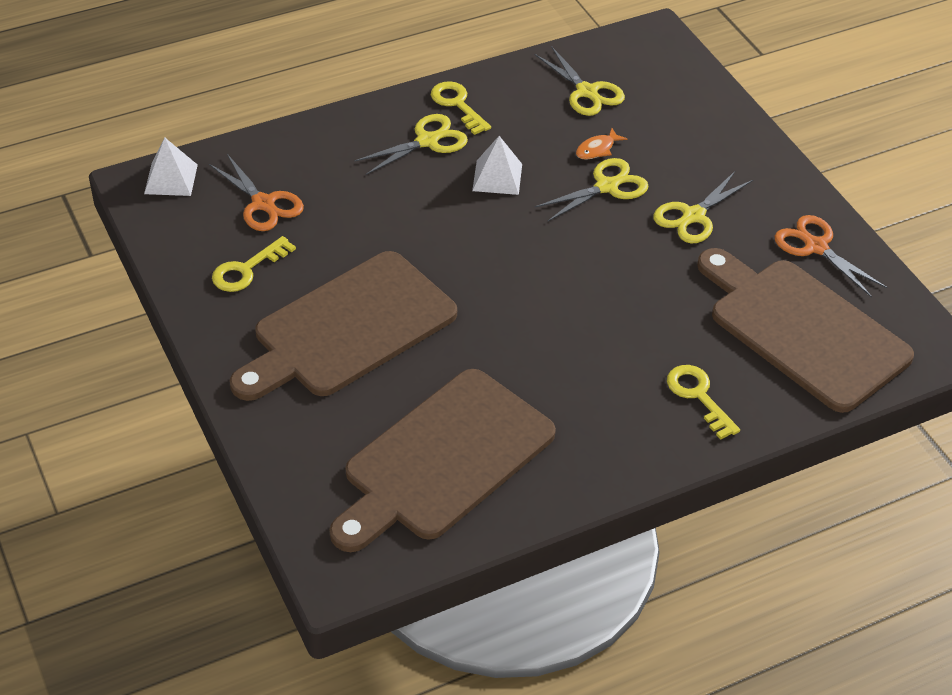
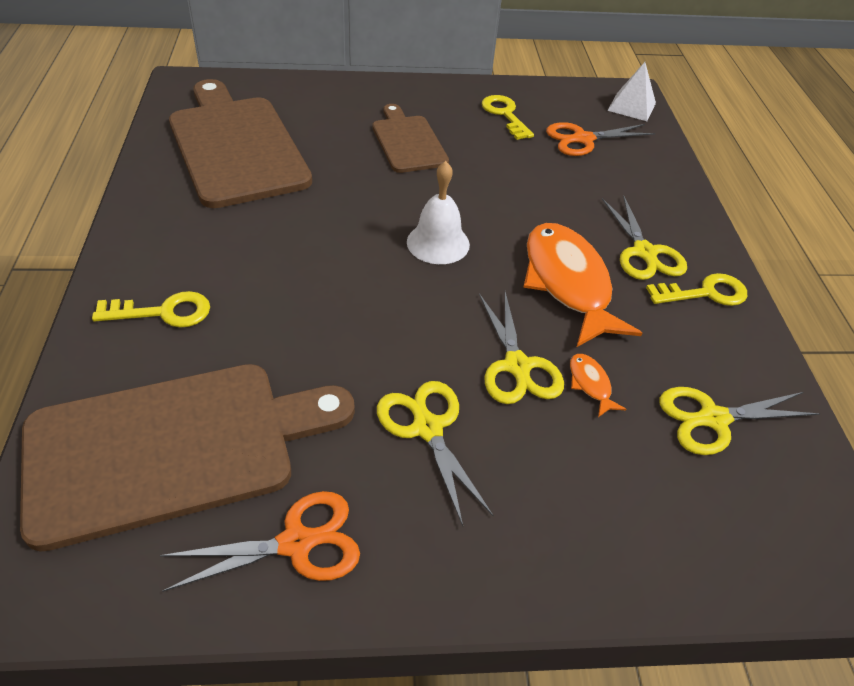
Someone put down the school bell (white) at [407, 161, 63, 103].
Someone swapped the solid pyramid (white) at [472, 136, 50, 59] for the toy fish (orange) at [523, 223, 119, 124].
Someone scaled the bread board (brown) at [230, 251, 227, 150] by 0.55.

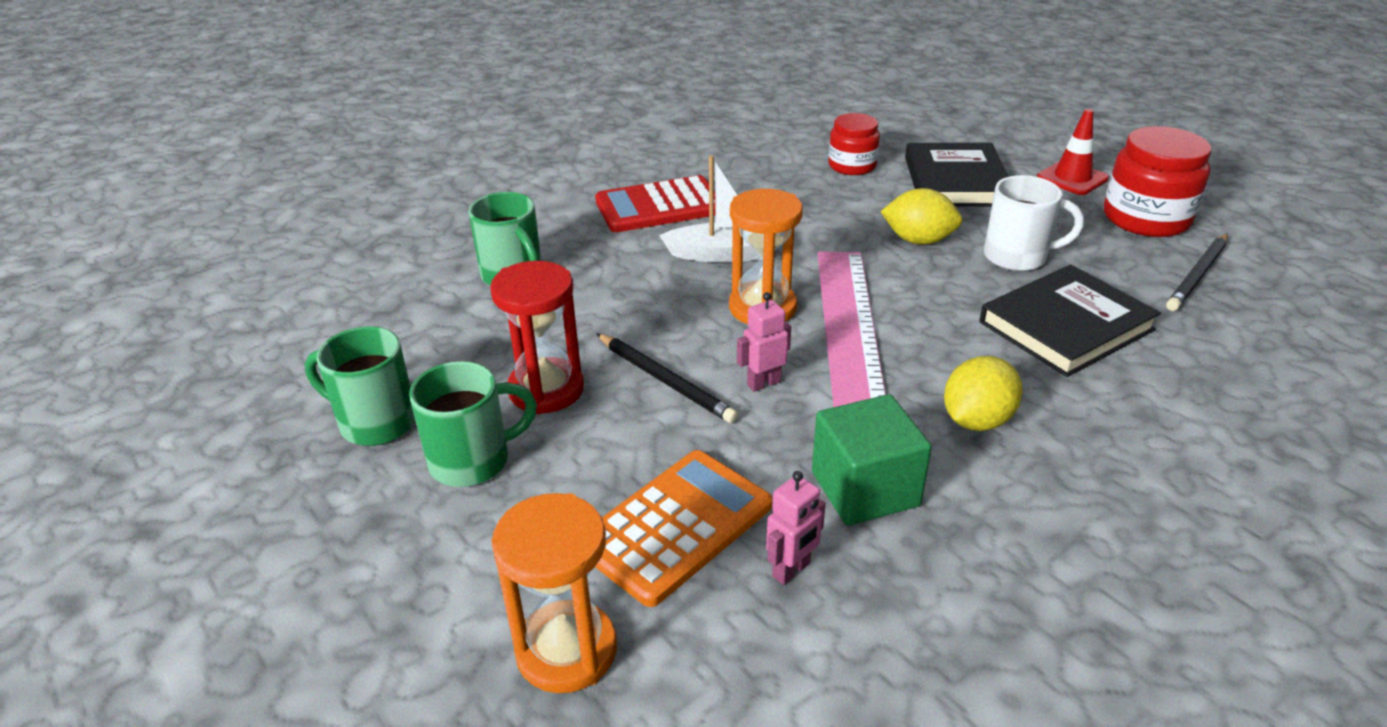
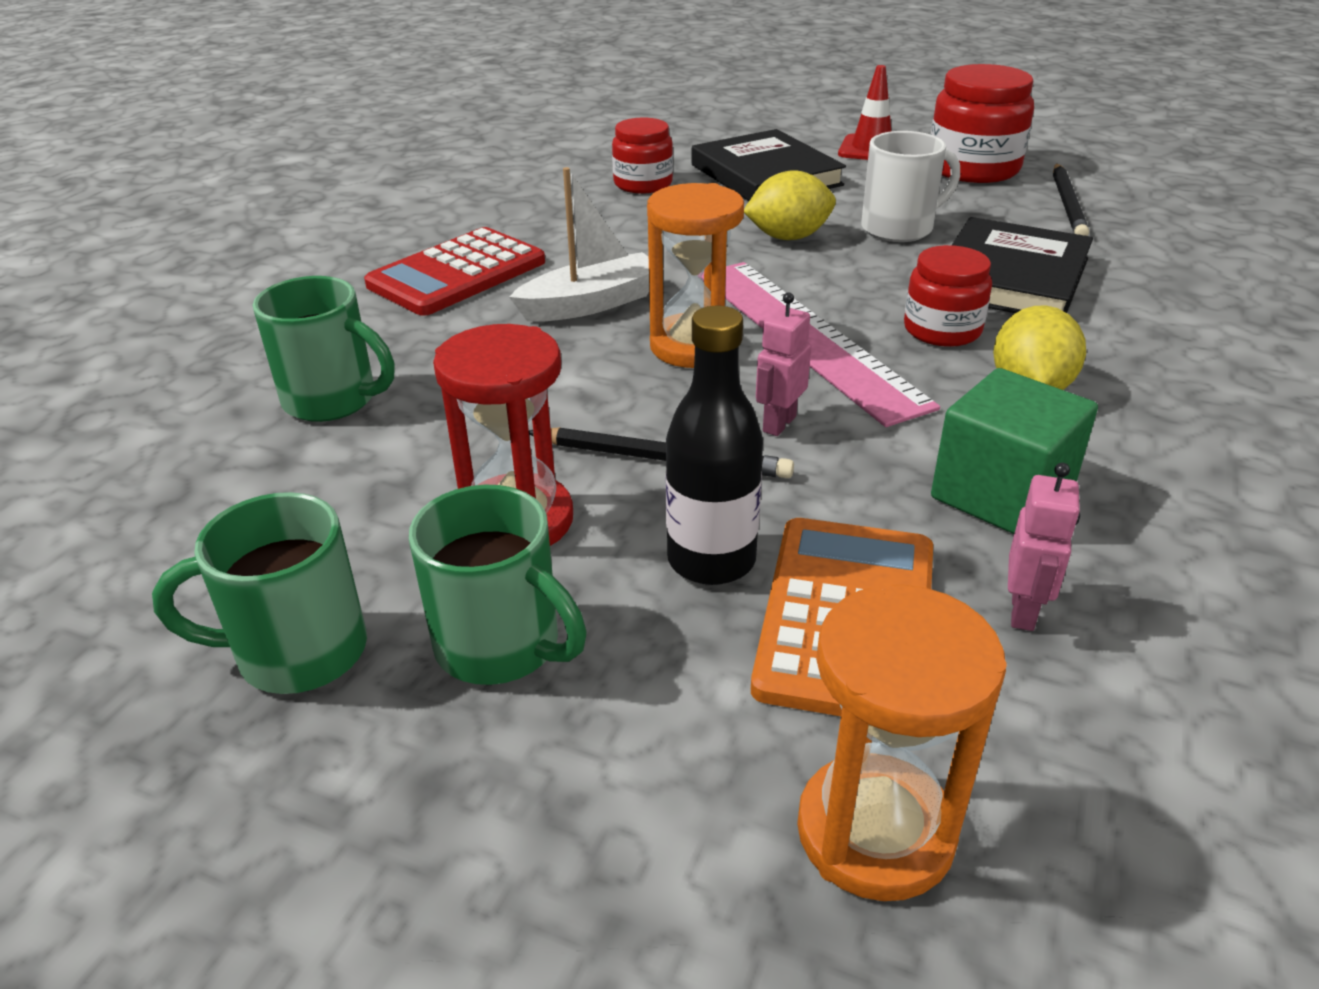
Someone put down the bottle (ebony) at [666, 306, 97, 279].
Someone put down the preserve jar (scarlet) at [904, 245, 88, 102].
Someone rotated the coffee mug (leaf-green) at [409, 361, 128, 126] by 90 degrees clockwise.

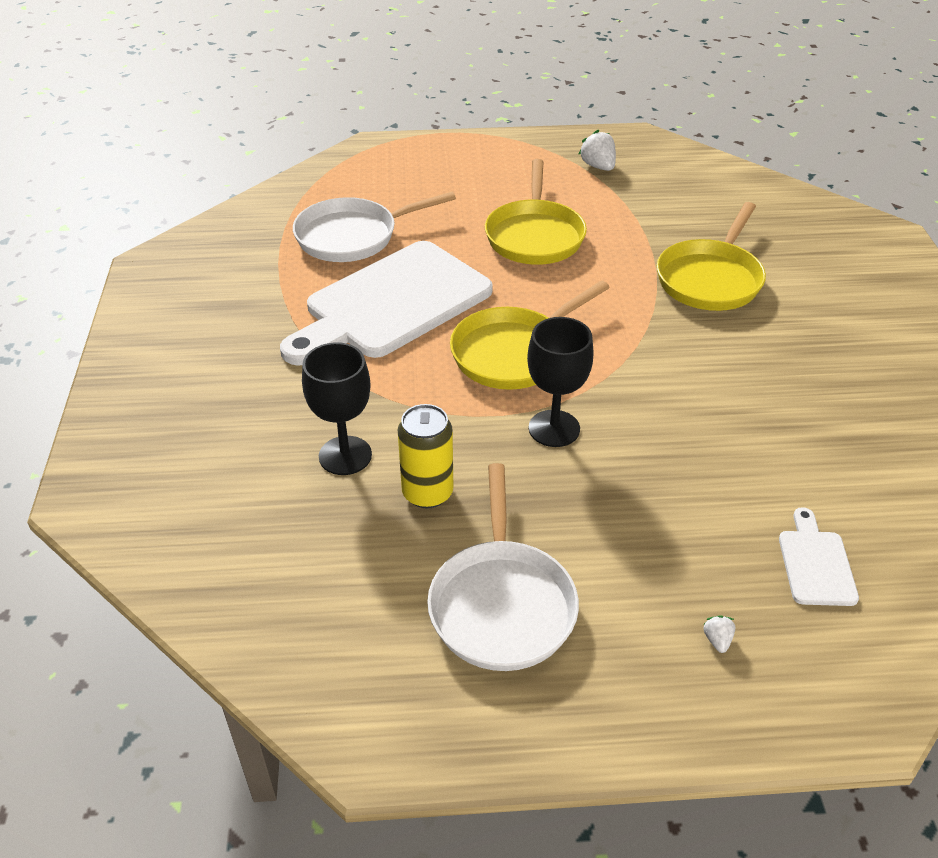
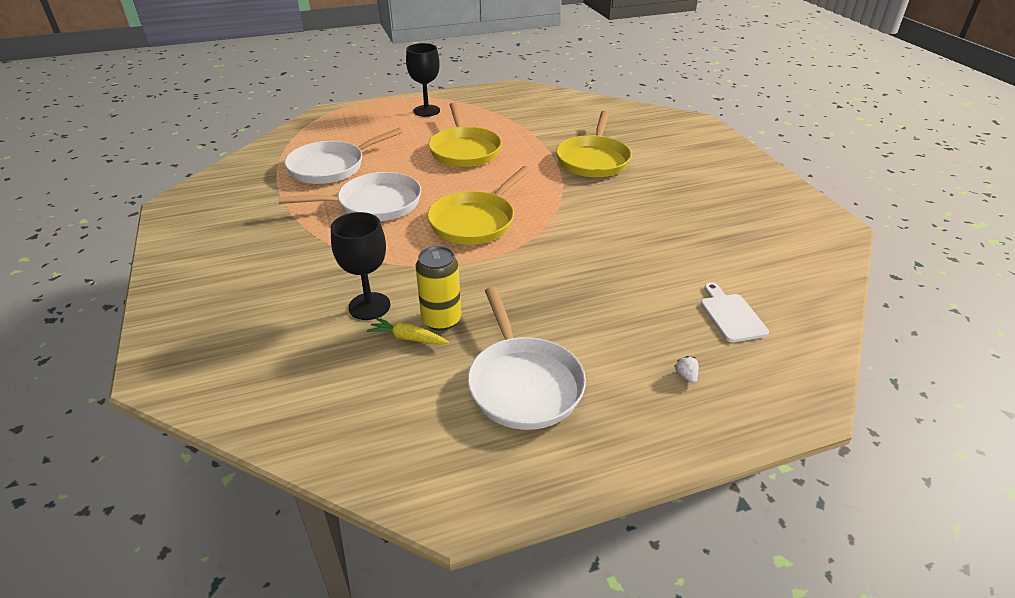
Someone took away the strawberry (white) at [578, 130, 38, 41].
Someone put down the root vegetable (golden) at [366, 318, 83, 27].
Someone carried the goblet (ebony) from [527, 317, 67, 130] to [406, 43, 34, 74].
Someone swapped the bread board (white) at [280, 241, 213, 125] for the frying pan (white) at [278, 172, 143, 49].

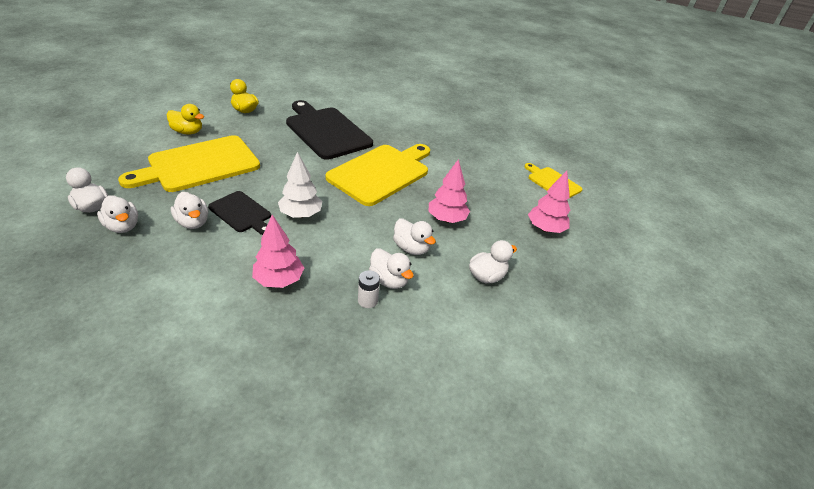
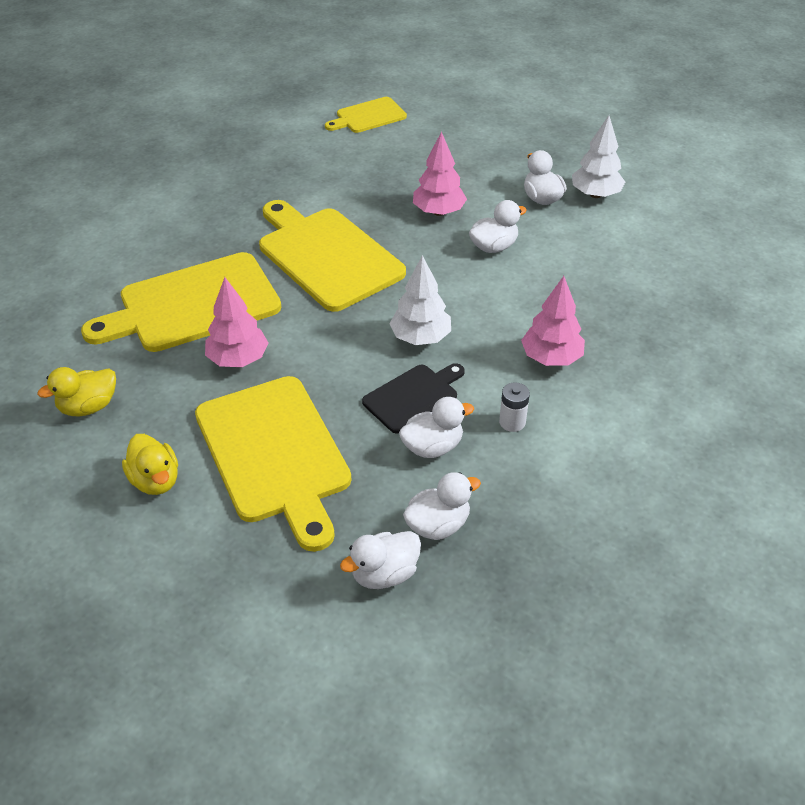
Someone took away the toy duck (white) at [369, 248, 45, 41].
Someone put down the tree (white) at [572, 115, 53, 83].
Someone carried the AA battery (white) from [358, 270, 22, 38] to [499, 382, 31, 50].
Someone carried the tree (rosy) from [528, 171, 42, 62] to [205, 277, 64, 90].
Someone repainted the bread board (ebony) at [286, 100, 87, 60], which became the bread board (golden) at [81, 252, 200, 100].
Someone rotated the toy duck (golden) at [167, 104, 37, 31] by 120 degrees clockwise.

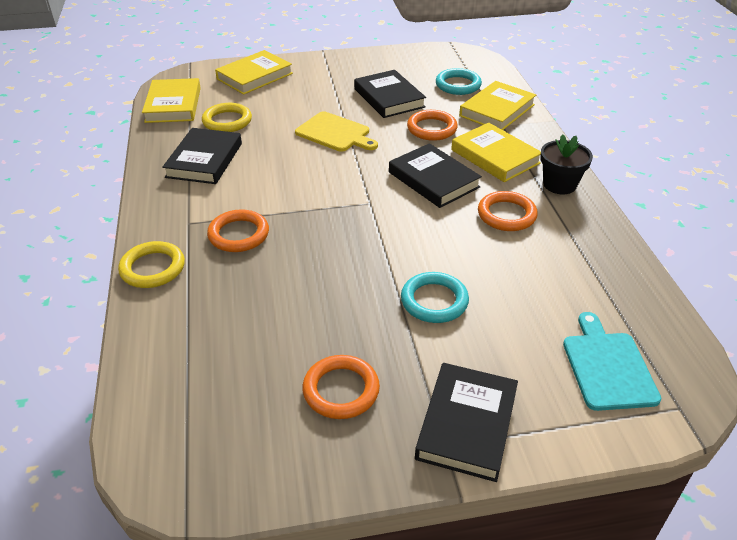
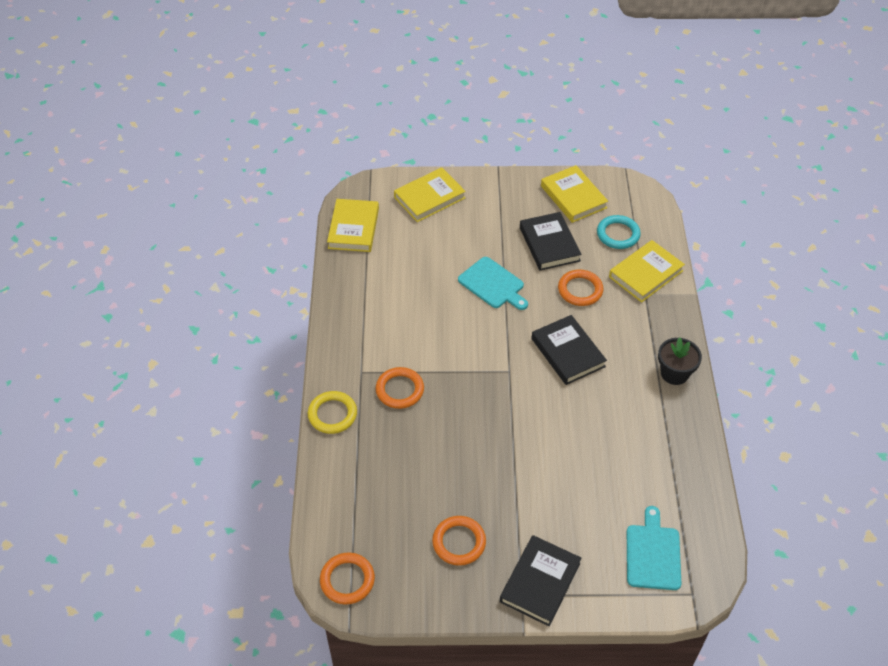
Someone took away the hardcover (ebony) at [162, 128, 80, 56].
Someone took away the ring (golden) at [202, 103, 50, 29].
Someone took away the ring (teal) at [401, 272, 68, 51].
Someone carried the hardcover (golden) from [451, 123, 90, 59] to [541, 165, 67, 58].
Someone carried the ring (orange) from [478, 191, 60, 40] to [320, 552, 55, 53].
Someone repainted the bread board (golden) at [295, 111, 83, 41], which became the bread board (teal) at [458, 257, 70, 53].

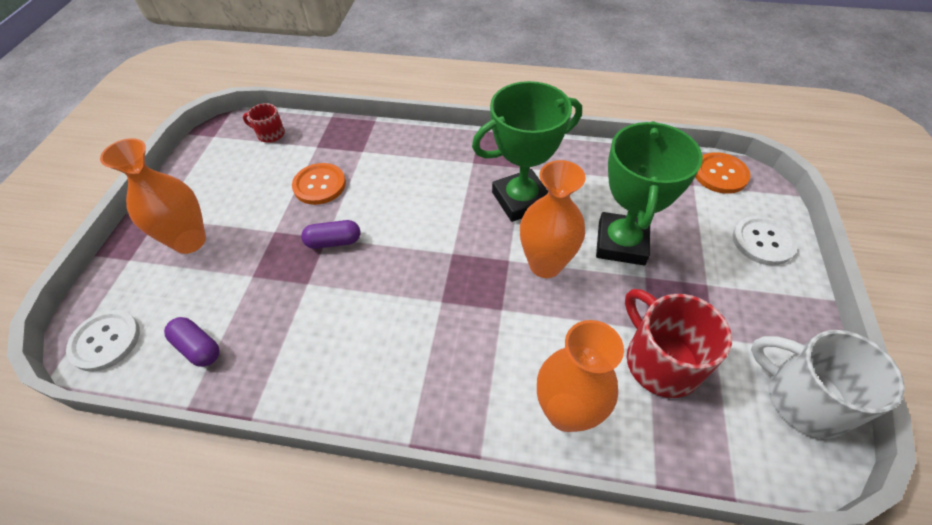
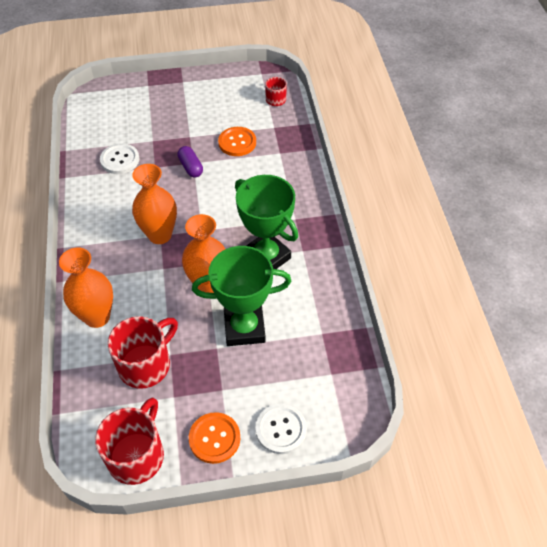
Someone took away the pill (royal purple) at [164, 317, 55, 50].
Someone carried the sewing button (white) from [66, 310, 74, 62] to [100, 143, 40, 31].
Someone carried the flower vase (orange) from [100, 138, 106, 116] to [132, 164, 45, 80].
Someone carried the sewing button (orange) from [695, 152, 55, 42] to [189, 412, 51, 52].
Someone repainted the coffee mug (white) at [751, 330, 154, 109], which became the coffee mug (scarlet) at [95, 397, 69, 88].

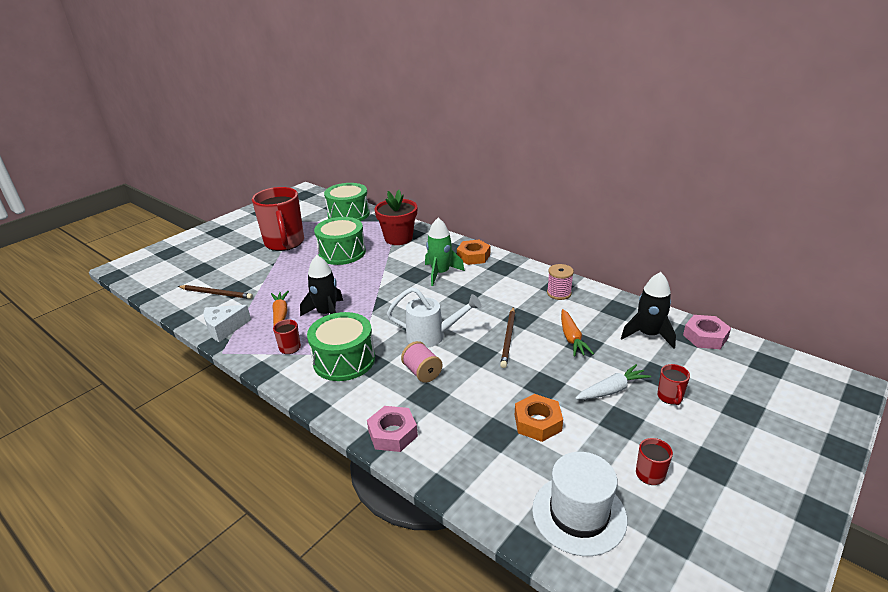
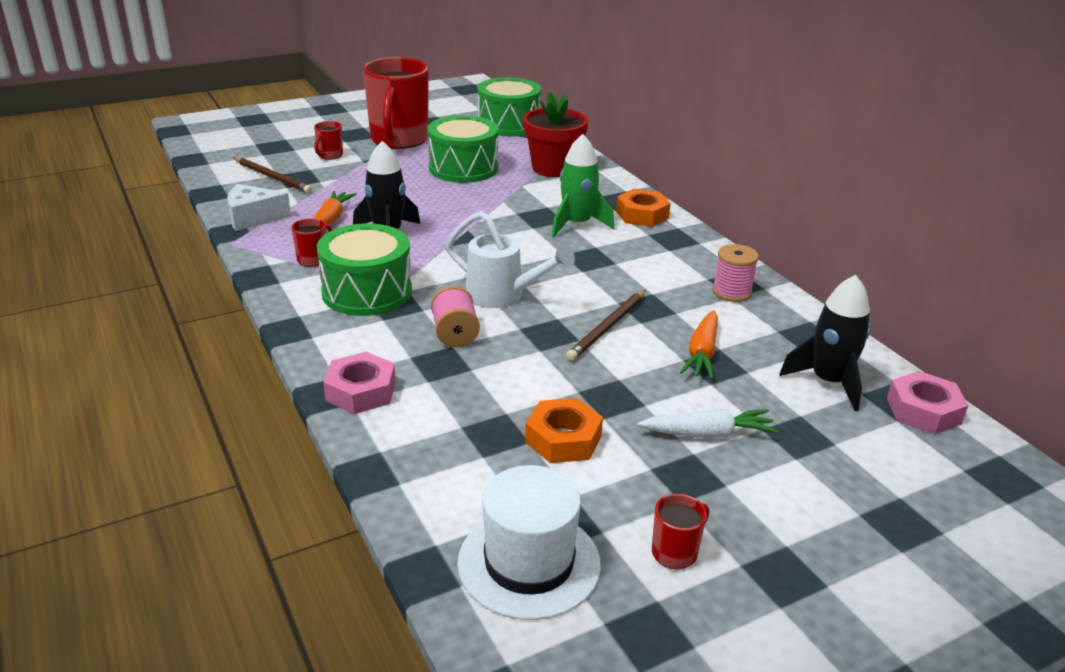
Someone carried the coffee mug (scarlet) from [657, 364, 33, 41] to [314, 121, 29, 39].

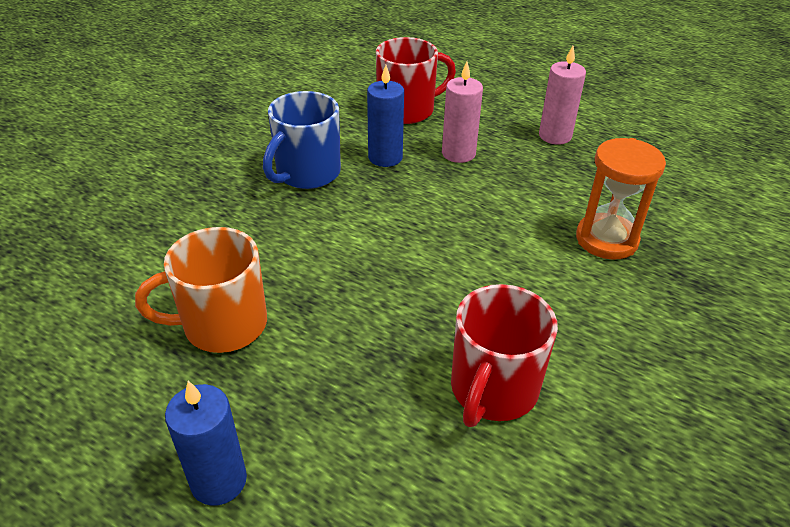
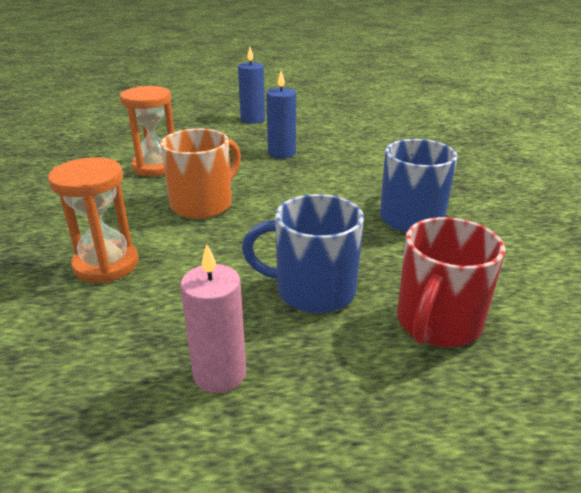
Someone carried the coffee mug (orange) from [135, 227, 132, 126] to [160, 128, 81, 91].
Someone carried the wax candle (cobalt) from [367, 65, 37, 102] to [266, 71, 30, 88].
Someone swapped the wax candle (rosy) at [442, 62, 41, 101] for the coffee mug (cobalt) at [242, 194, 122, 119].
Someone swapped the coffee mug (scarlet) at [451, 284, 107, 143] for the sandglass (orange) at [120, 86, 54, 90].

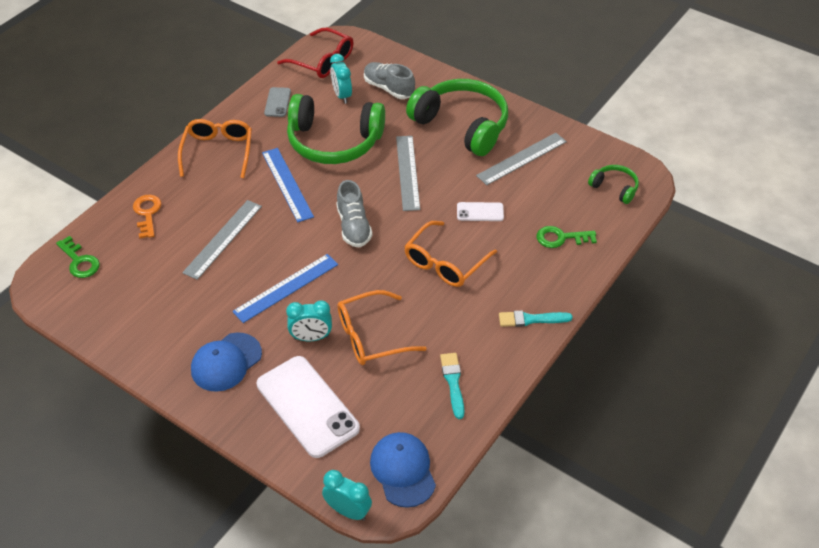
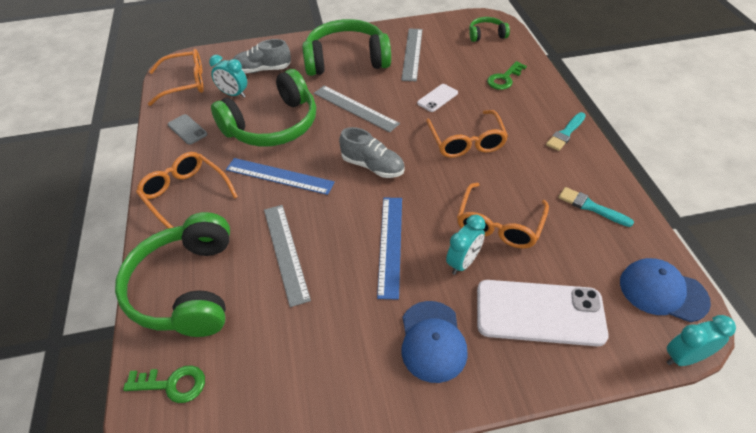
Someone swapped the door key (orange) at [133, 195, 28, 44] for the headphones (leaf-green) at [115, 212, 115, 125].
Someone repainted the eyeglasses (scarlet) at [277, 28, 77, 50], which became the eyeglasses (orange) at [148, 49, 56, 57].

